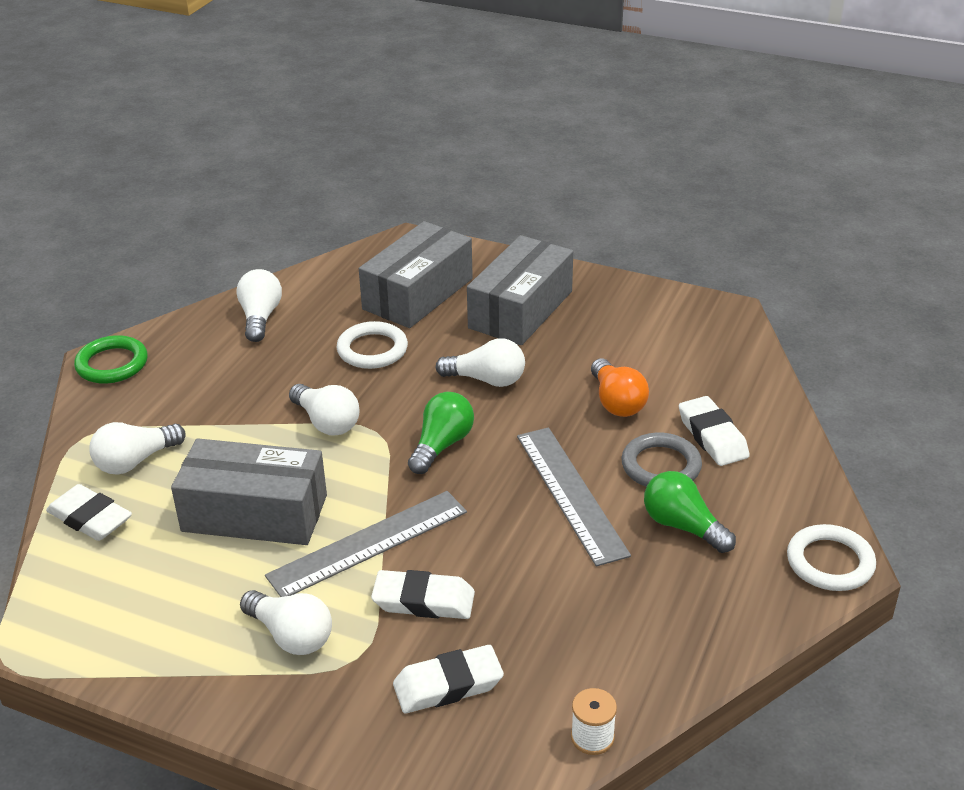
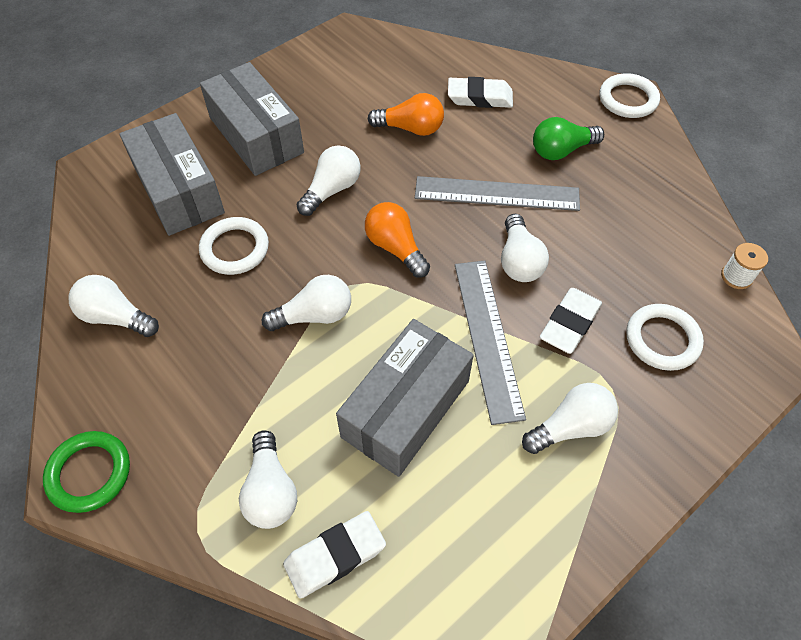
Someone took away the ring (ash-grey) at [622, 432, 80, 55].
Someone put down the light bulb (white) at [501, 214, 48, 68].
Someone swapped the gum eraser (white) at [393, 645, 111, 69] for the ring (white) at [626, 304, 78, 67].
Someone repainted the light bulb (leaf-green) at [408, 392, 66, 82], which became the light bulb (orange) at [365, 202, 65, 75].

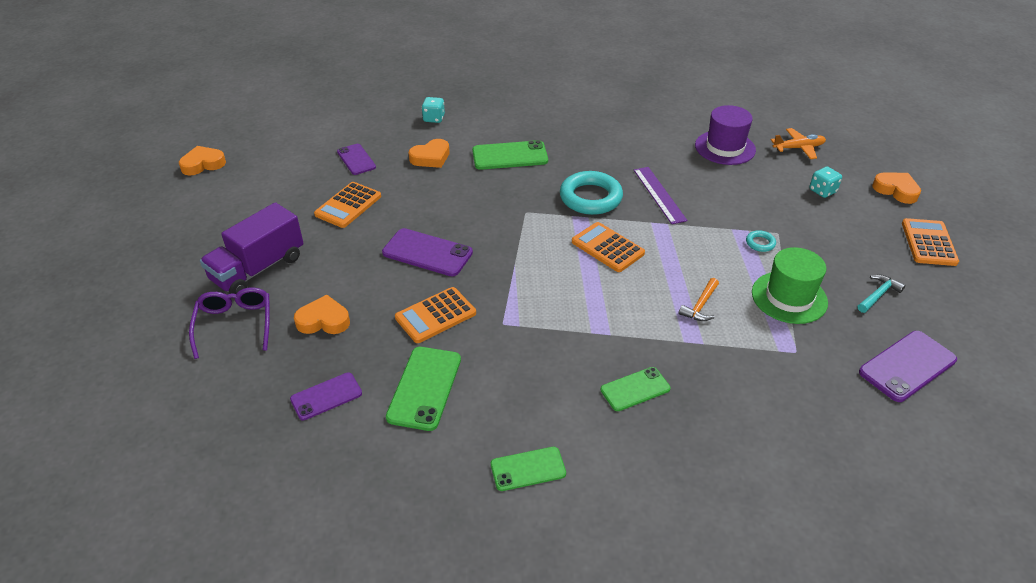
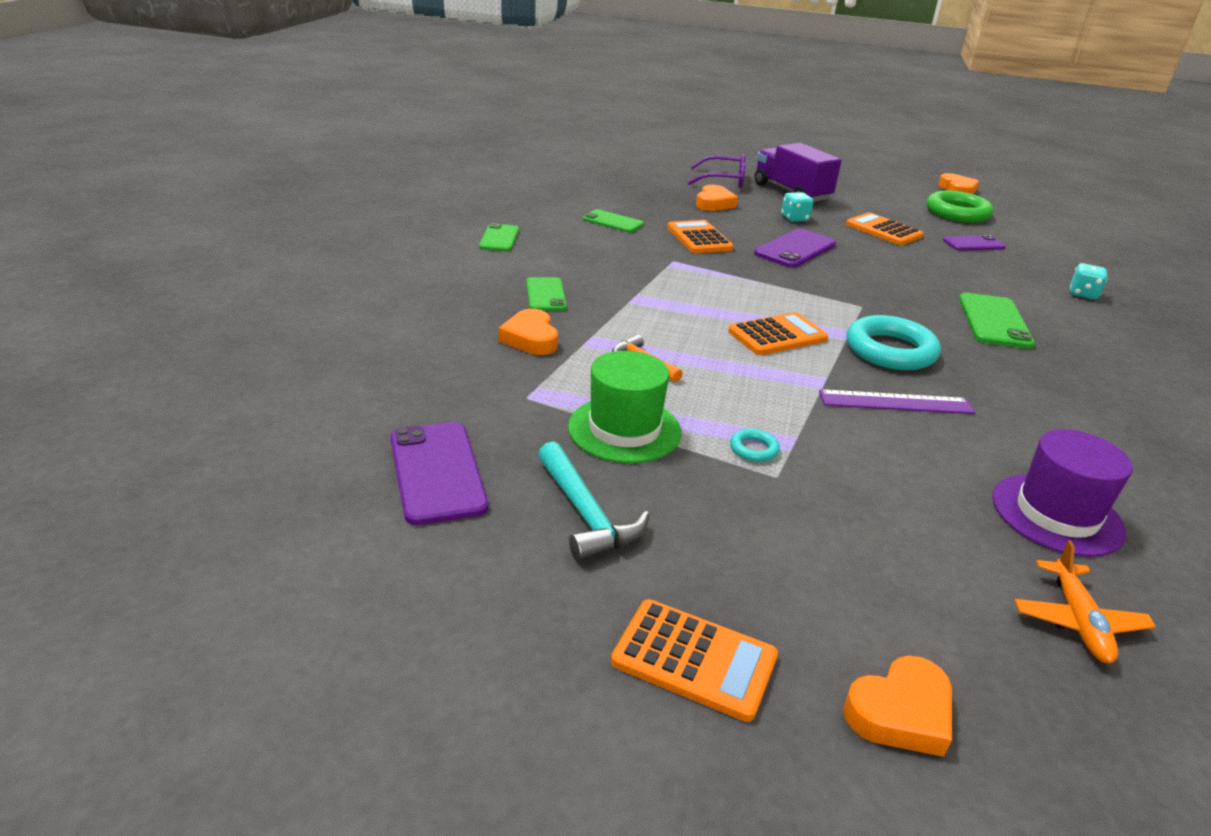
Someone took away the phone (royal purple) at [290, 372, 72, 48].
Someone put down the ring (leaf-green) at [927, 191, 67, 32].
Someone carried the heart (orange) from [409, 139, 40, 29] to [498, 309, 60, 46].
Someone carried the dice (teal) from [809, 167, 33, 31] to [781, 192, 33, 30].
Someone scaled the phone (leaf-green) at [386, 347, 75, 84] by 0.65.
Someone scaled the carpenter's hammer (teal) at [858, 275, 48, 38] by 1.53.

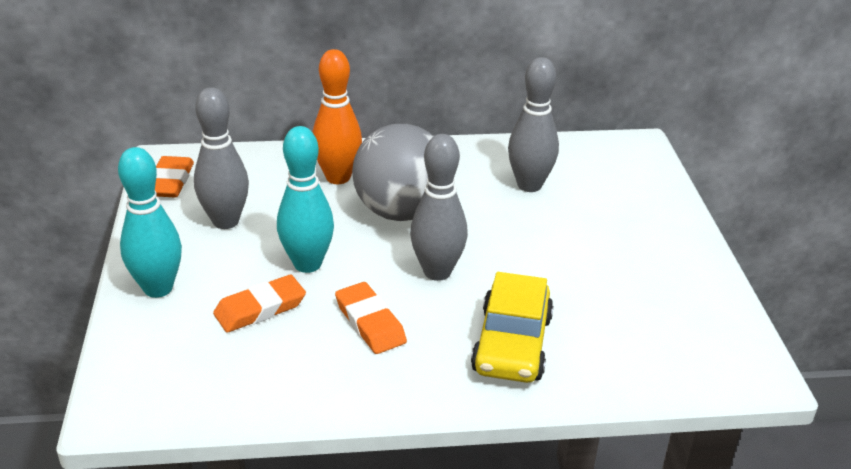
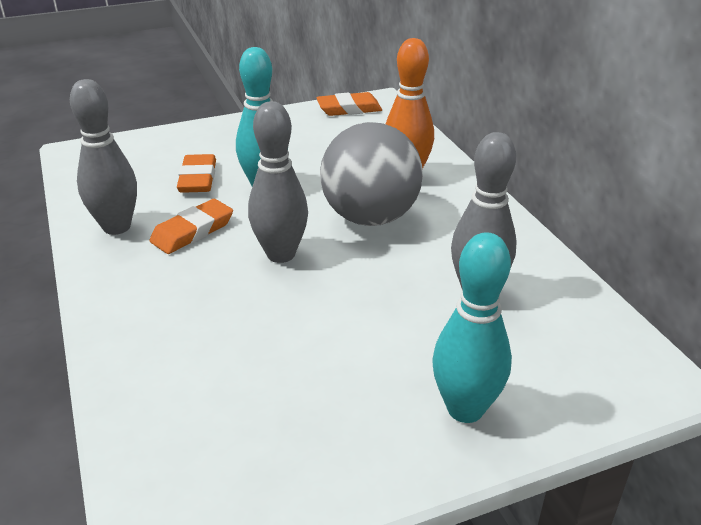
Someone took away the toy car (golden) at [471, 272, 83, 111].
Someone carried the tenpin (teal) from [118, 147, 64, 151] to [432, 232, 80, 191].
Someone carried the tenpin (ash-grey) from [194, 87, 55, 142] to [70, 79, 67, 156].
Someone rotated the gum eraser (orange) at [213, 274, 93, 59] by 45 degrees clockwise.

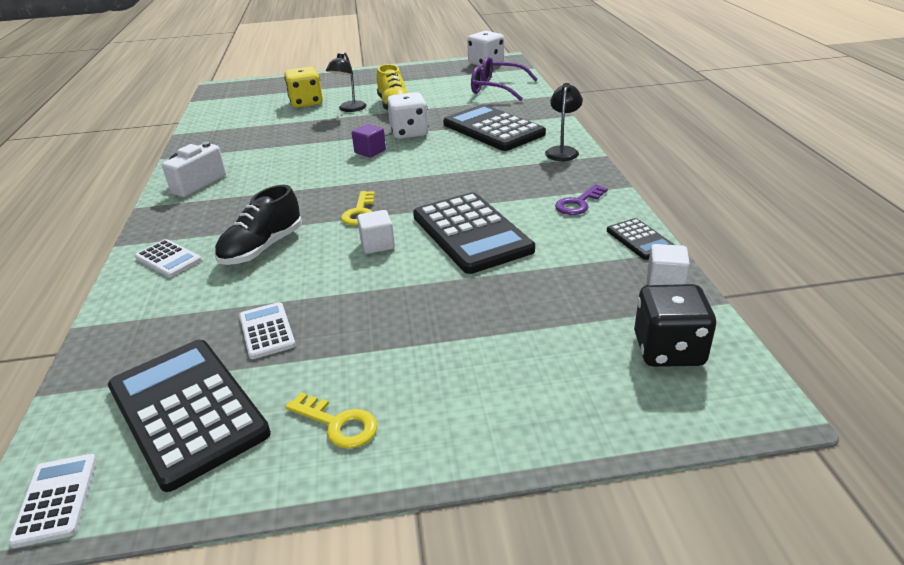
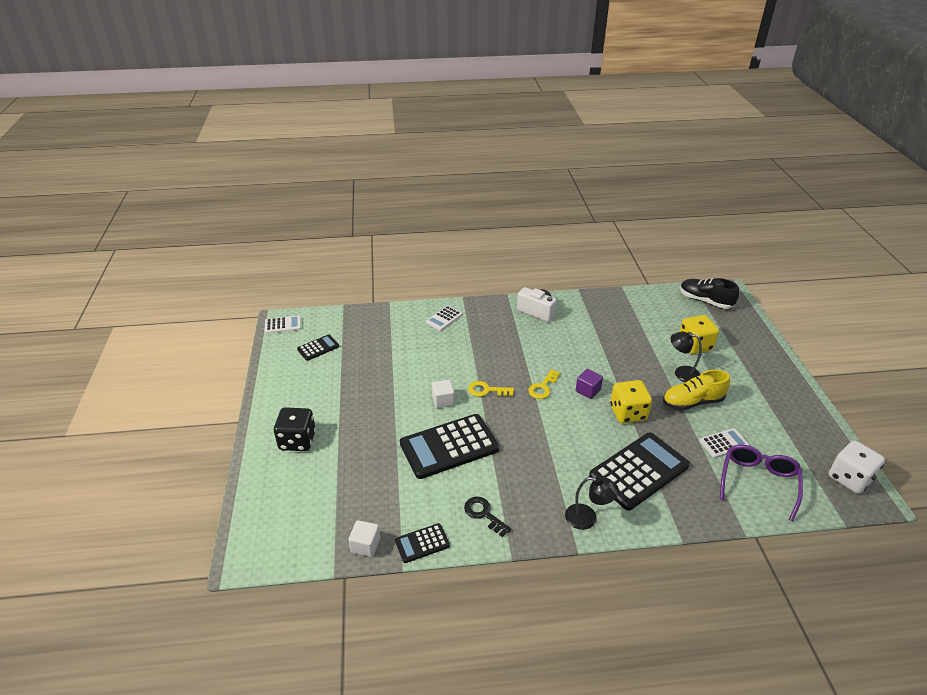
Someone carried the shoe (ebony) from [215, 185, 87, 80] to [680, 278, 59, 31].
Someone carried the calculator (white) from [239, 302, 57, 57] to [699, 428, 51, 30].
Someone carried the door key (golden) from [286, 392, 91, 57] to [528, 369, 32, 30].
Someone carried the dice (ebony) from [634, 284, 82, 83] to [274, 407, 42, 44].
Someone repainted the dice (white) at [387, 92, 42, 47], which became the dice (golden) at [610, 380, 42, 43].
Someone repainted the door key (royal purple) at [555, 184, 53, 31], which became the door key (ebony) at [464, 497, 48, 40].
Someone scaled the calculator (ebony) at [108, 340, 163, 152] by 0.49.

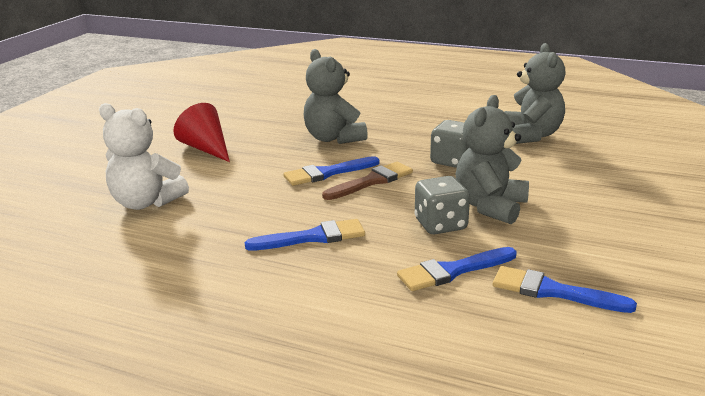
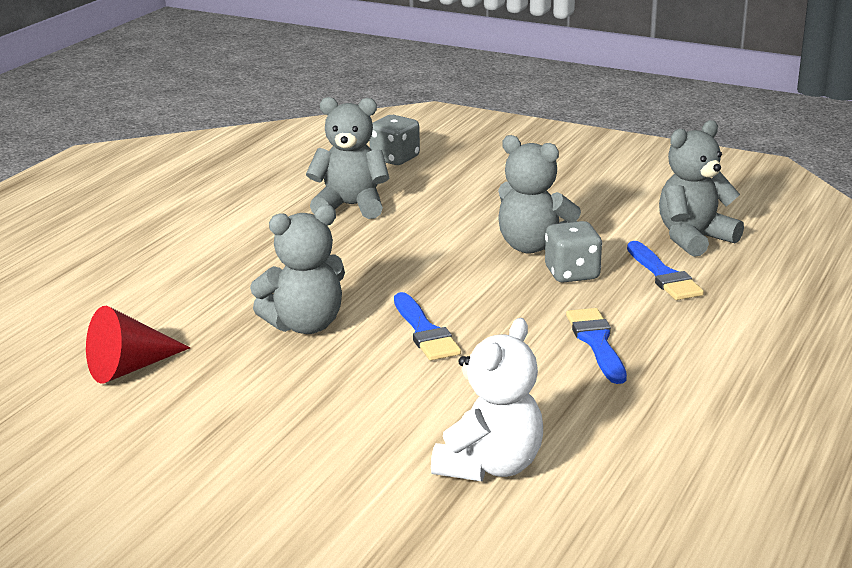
Someone took away the paint brush (brown) at [322, 162, 91, 38].
Someone carried the cone (scarlet) from [173, 103, 57, 59] to [86, 306, 104, 78].
Someone carried the dice (ash-grey) from [430, 120, 39, 48] to [369, 115, 51, 50].
Someone swapped the paint brush (cobalt) at [493, 266, 144, 47] for the teddy (ash-grey) at [659, 120, 85, 137].

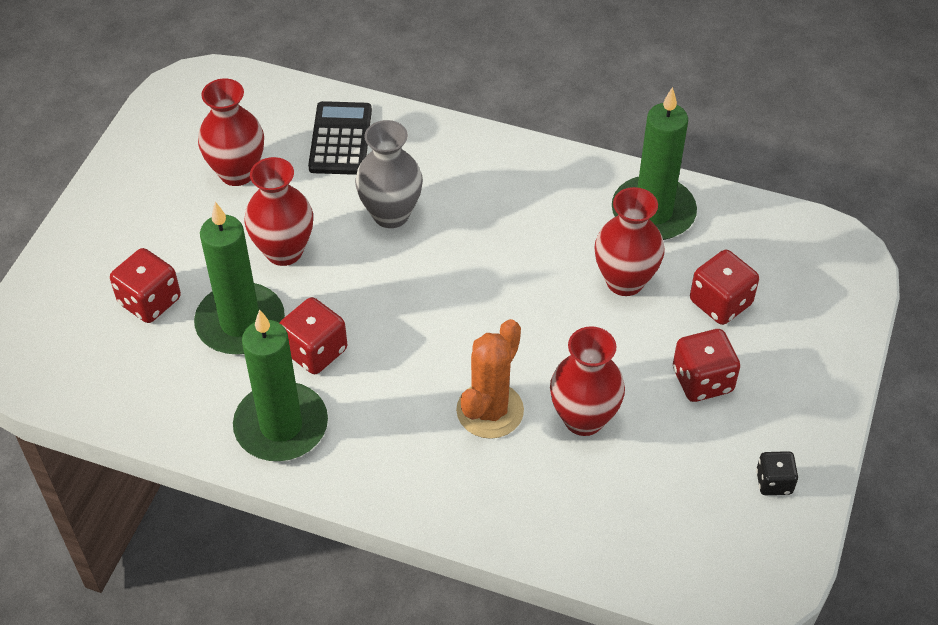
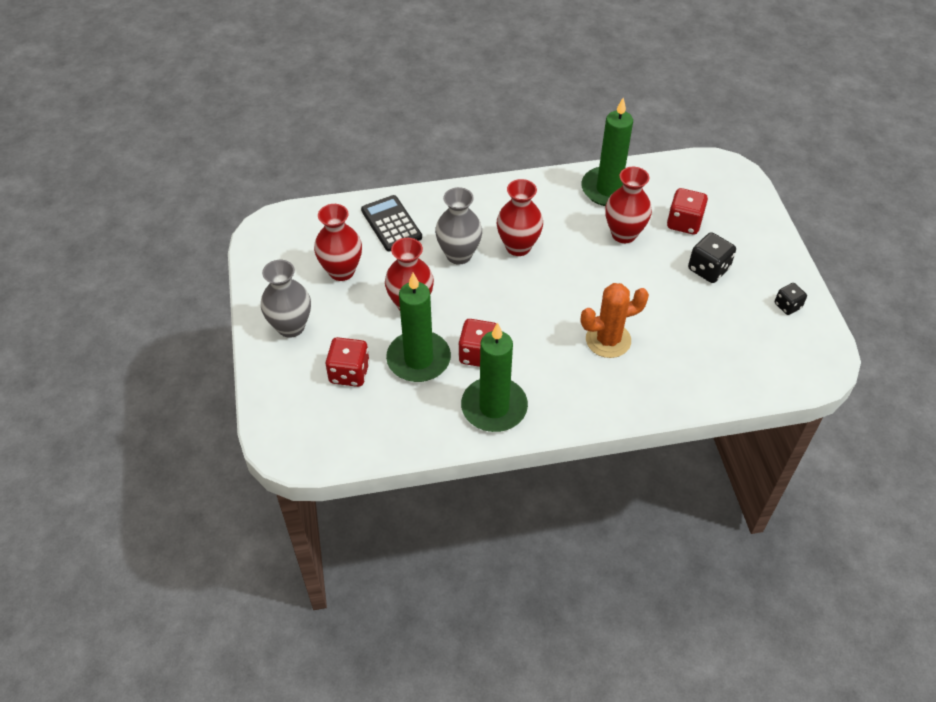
Someone put down the flower vase (ash-grey) at [261, 260, 50, 78].
Someone carried the flower vase (scarlet) from [550, 326, 75, 110] to [497, 179, 46, 77].
Someone repainted the dice (scarlet) at [673, 329, 67, 73], which became the dice (ebony) at [688, 232, 48, 51].
Someone rotated the cactus (orange) at [456, 319, 68, 120] by 75 degrees clockwise.

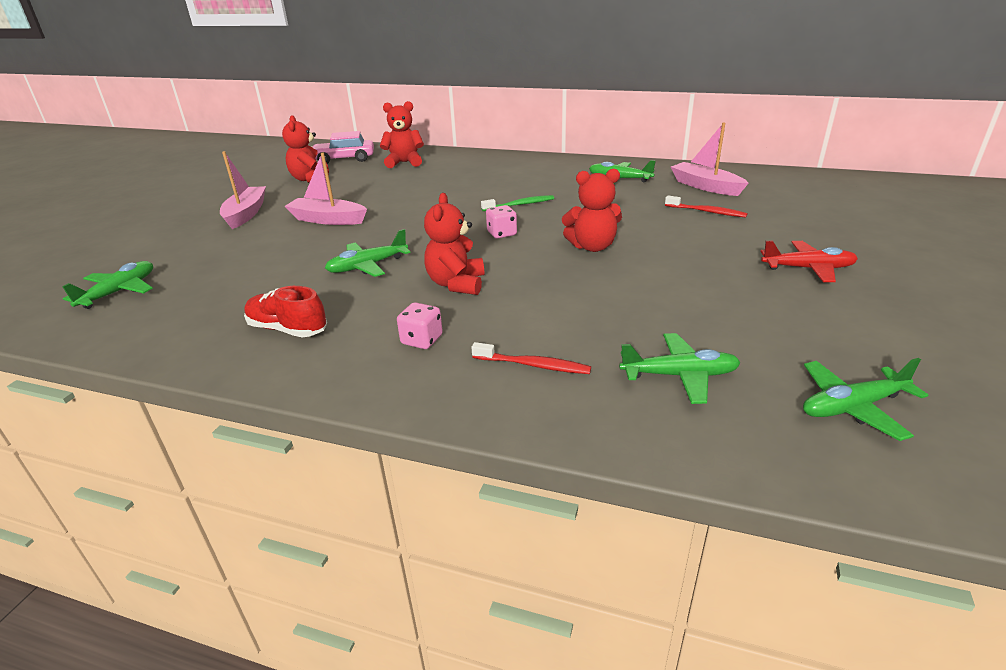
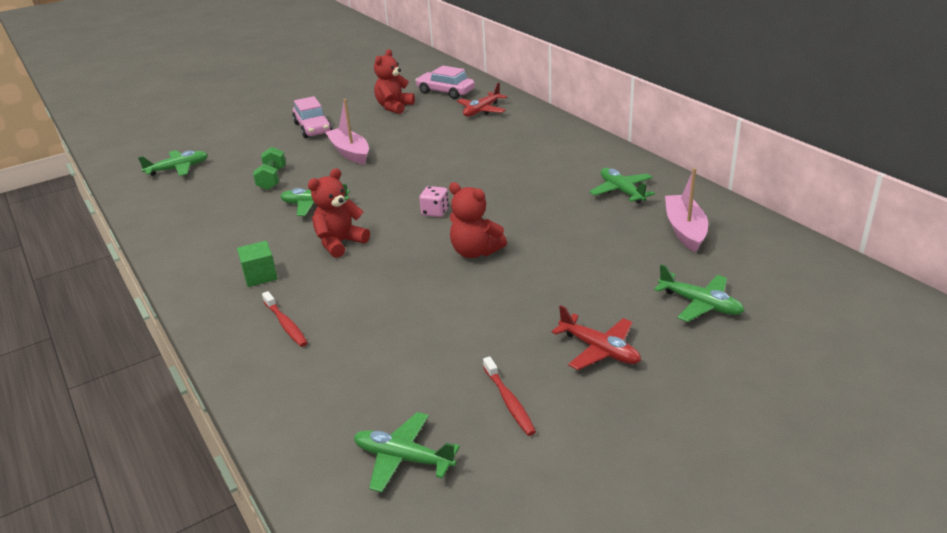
Someone took away the shoe (scarlet) at [244, 286, 83, 51].
Someone took away the toothbrush (leaf-green) at [481, 195, 73, 16].
Someone put down the free weight (leaf-green) at [253, 147, 33, 43].
Someone carried the plane (leaf-green) from [619, 333, 122, 71] to [654, 264, 91, 58].
Someone carried the toothbrush (scarlet) from [665, 195, 83, 23] to [483, 356, 53, 80].
Someone swapped the sailboat (rosy) at [220, 151, 46, 78] for the toy car (rosy) at [292, 96, 40, 42].
Someone swapped the teddy (scarlet) at [380, 101, 44, 67] for the plane (scarlet) at [457, 82, 50, 35].
Someone swapped the dice (rosy) at [397, 302, 46, 47] for the cube (leaf-green) at [237, 241, 41, 46].

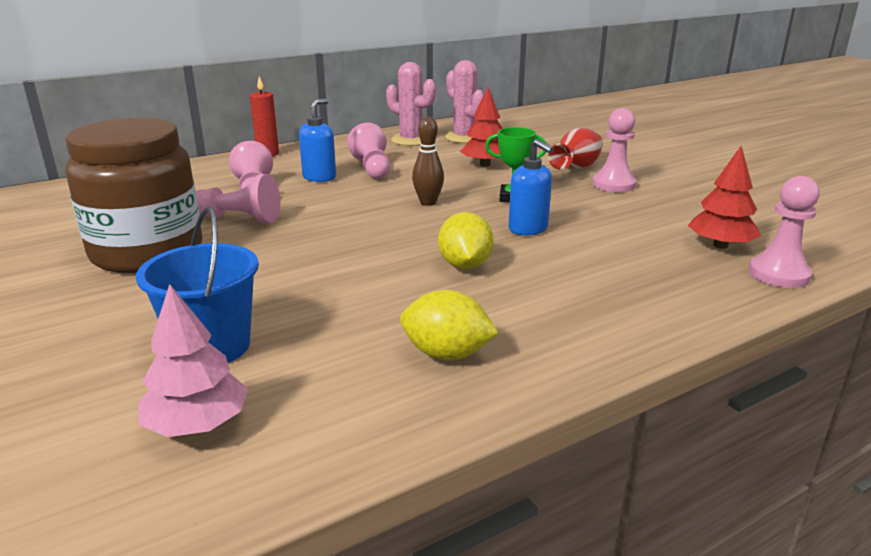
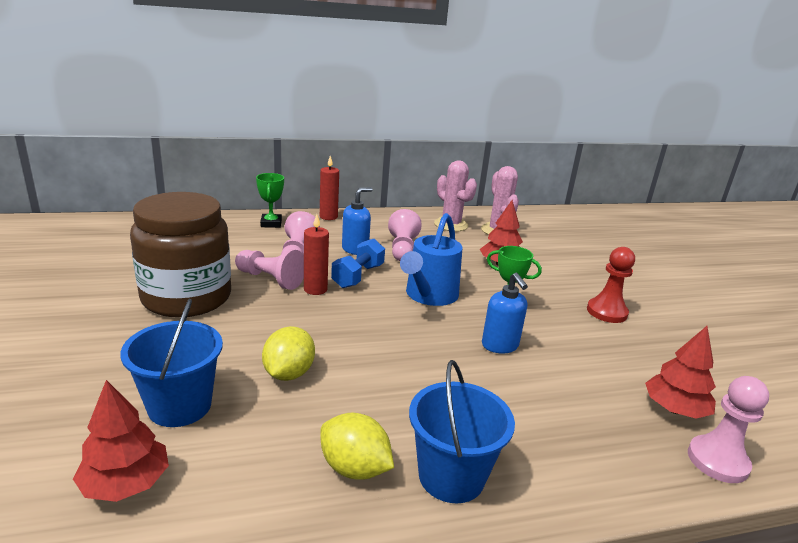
Someone took away the flower vase (scarlet) at [548, 128, 55, 42].
Someone put down the prize cup (leaf-green) at [256, 173, 28, 55].
Someone put down the wax candle (scarlet) at [304, 214, 25, 81].
Someone put down the free weight (cobalt) at [331, 239, 54, 49].
Someone put down the sand bucket (cobalt) at [409, 360, 106, 143].
Someone carried the toy lemon (golden) from [438, 212, 56, 57] to [262, 326, 53, 55].
Someone swapped the tenpin (brown) at [412, 117, 32, 89] for the watering pot (cobalt) at [400, 213, 62, 93].
Someone repainted the tree (rosy) at [138, 284, 110, 153], which became the tree (scarlet) at [73, 380, 96, 122].
Someone repainted the chess pawn (rosy) at [593, 108, 44, 84], which became the chess pawn (scarlet) at [587, 247, 48, 76].

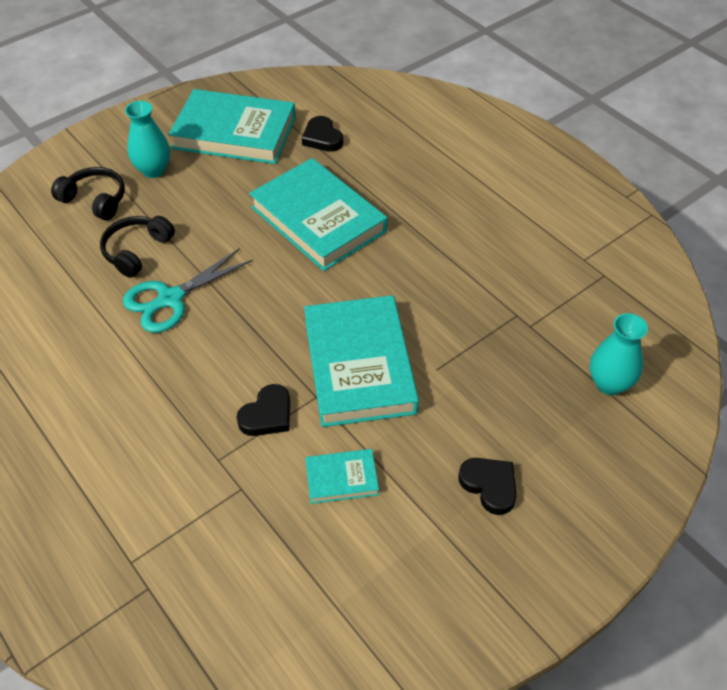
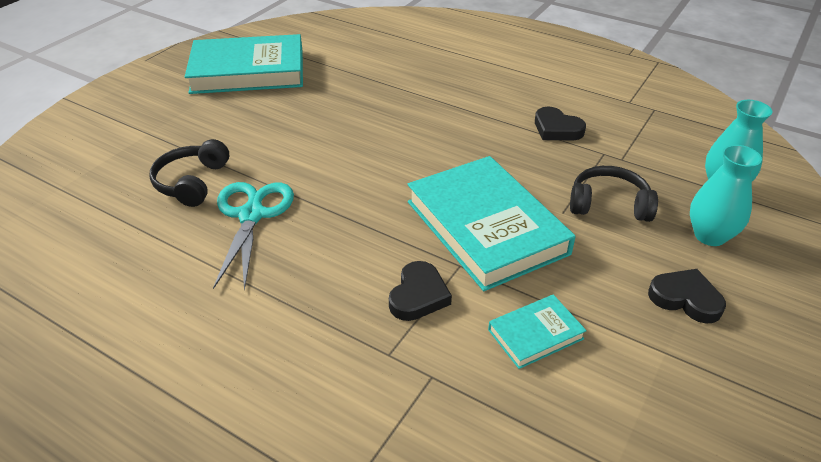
Someone took away the hardcover (teal) at [249, 158, 138, 113].
Someone carried the headphones (ebony) from [51, 167, 74, 53] to [570, 166, 88, 56].
Someone carried the flower vase (teal) from [125, 101, 45, 77] to [690, 145, 72, 101].
Someone carried the heart (ebony) from [302, 116, 41, 36] to [535, 106, 51, 34].
Someone rotated the shears (teal) at [123, 248, 130, 85] by 150 degrees clockwise.

